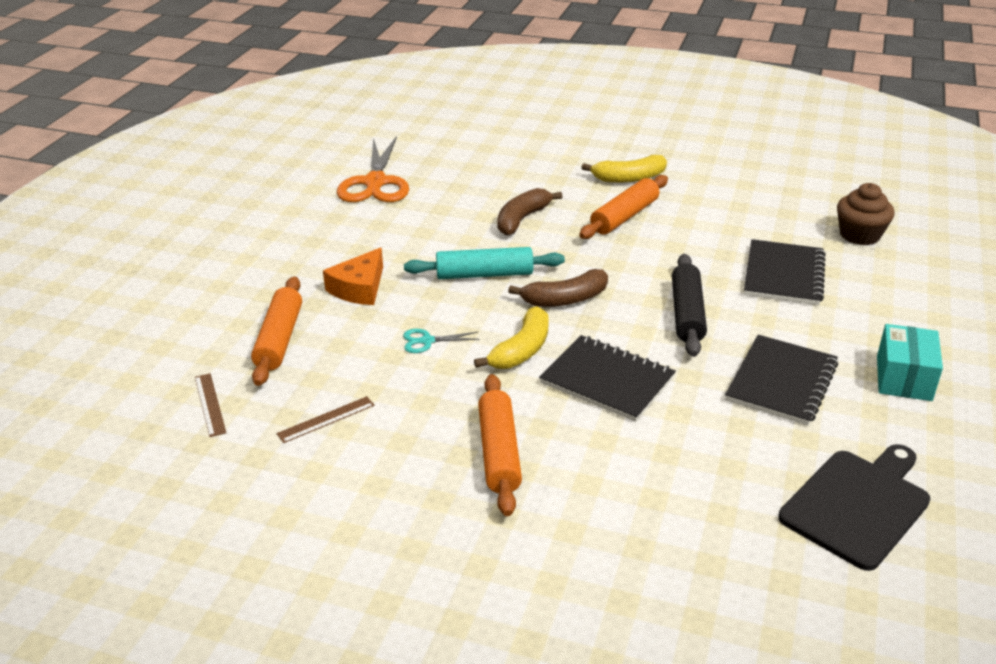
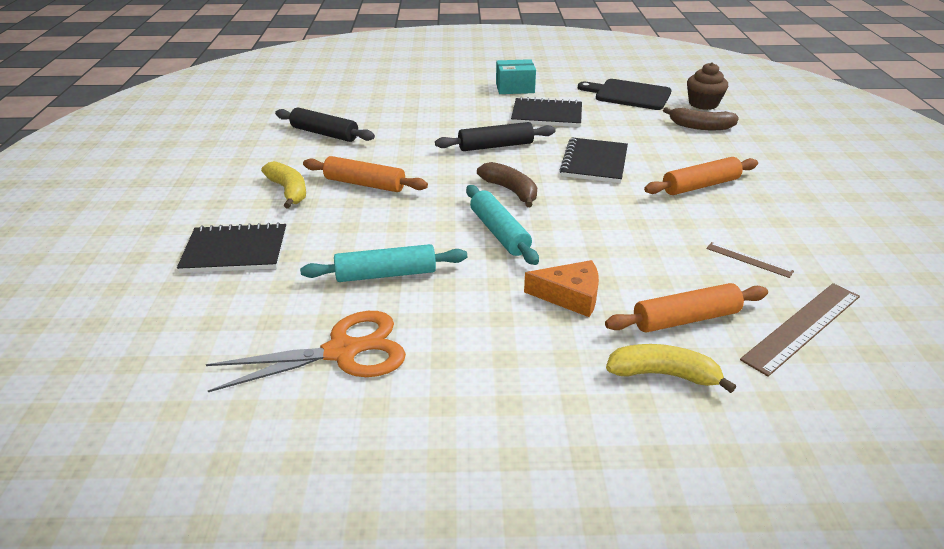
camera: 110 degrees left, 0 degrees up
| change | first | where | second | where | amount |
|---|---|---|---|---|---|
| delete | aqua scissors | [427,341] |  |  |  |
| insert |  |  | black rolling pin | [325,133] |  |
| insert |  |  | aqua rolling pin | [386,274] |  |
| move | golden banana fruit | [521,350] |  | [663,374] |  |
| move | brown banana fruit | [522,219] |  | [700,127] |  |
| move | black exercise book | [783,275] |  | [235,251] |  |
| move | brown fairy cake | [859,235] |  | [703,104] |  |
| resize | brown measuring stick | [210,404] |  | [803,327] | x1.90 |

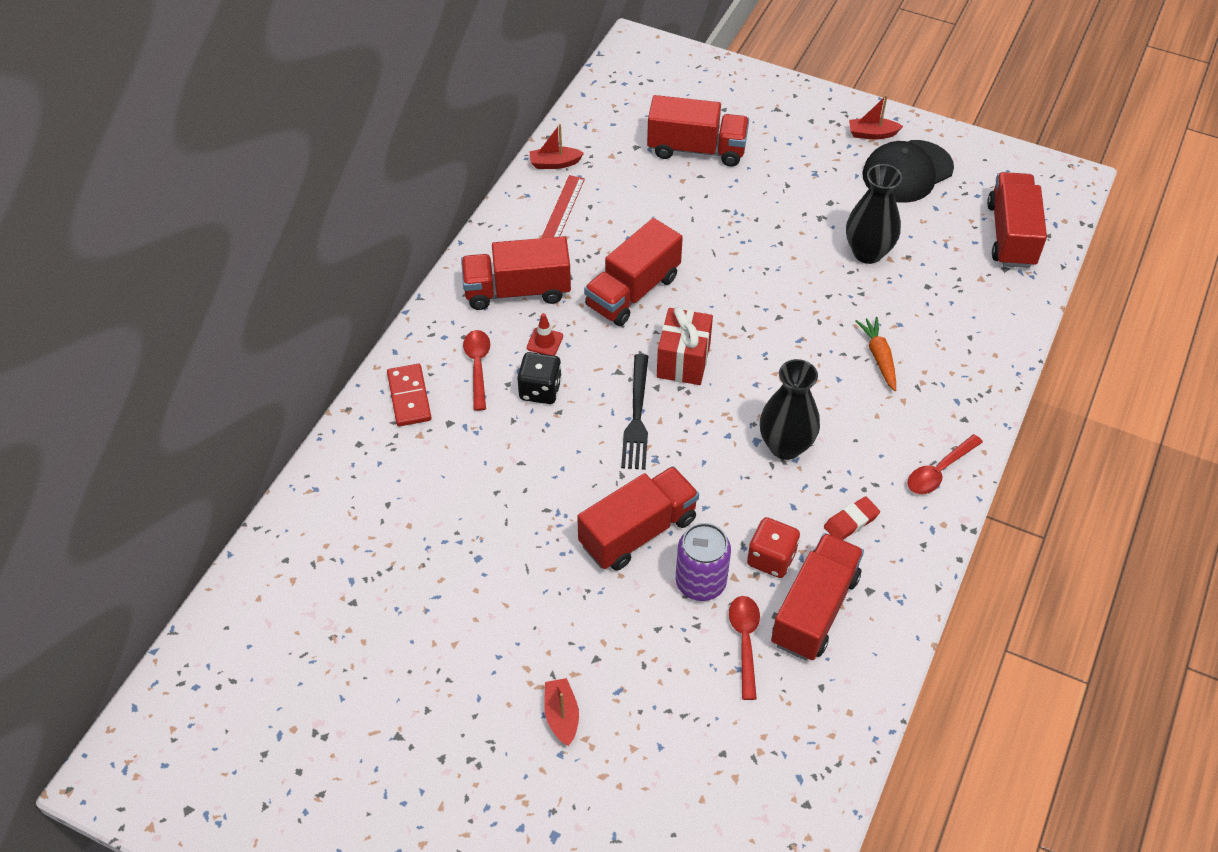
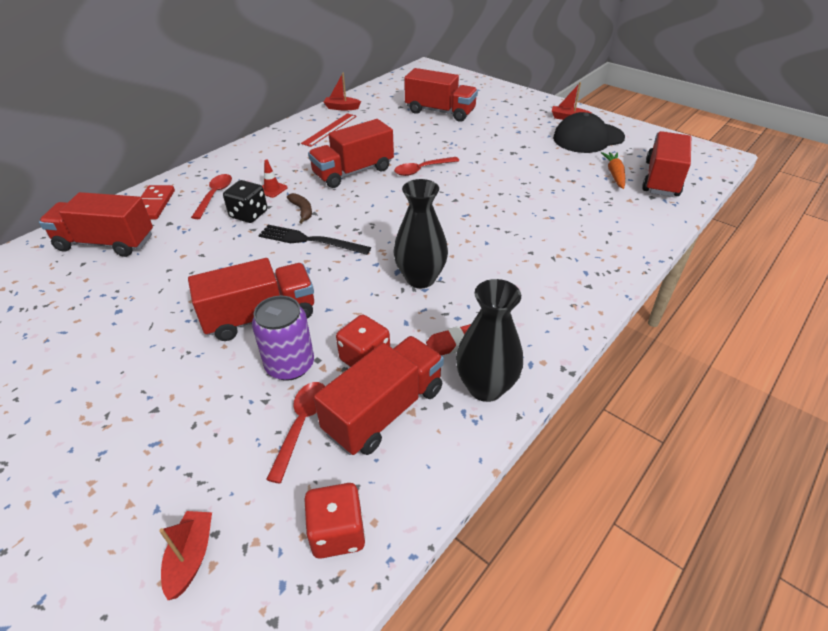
camera: 15 degrees right, 10 degrees down
| change | first | where | second | where | amount |
|---|---|---|---|---|---|
| delete | crimson present | [683,361] |  |  |  |
| insert |  |  | brown banana fruit | [302,211] |  |
| insert |  |  | crimson game die | [337,532] |  |
| move | crimson lorry | [517,291] |  | [106,243] |  |
| move | crimson sailboat | [561,715] |  | [191,557] |  |
| move | black vase | [867,252] |  | [485,387] |  |
| move | orange root vegetable | [879,357] |  | [614,174] |  |
| move | crimson teaspoon | [939,471] |  | [422,170] |  |
| rotate | black dinner fork | [636,416] |  | [310,240] | 90 degrees clockwise |

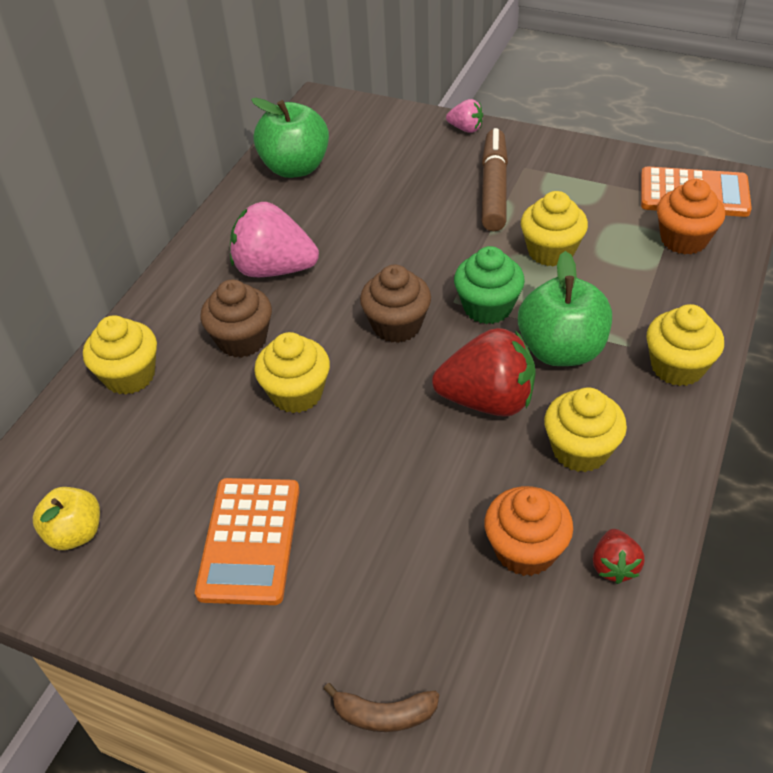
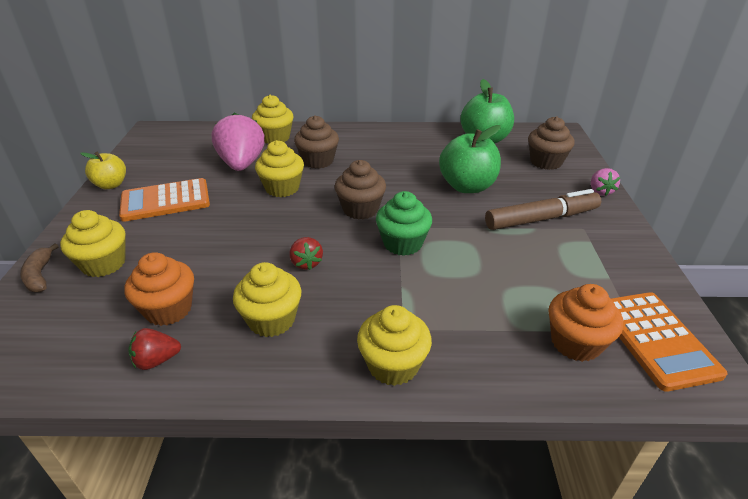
camera: 65 degrees right, 10 degrees down
| change | first | where | second | where | amount |
|---|---|---|---|---|---|
| insert |  |  | brown fairy cake | [546,162] |  |
| move | golden apple fruit | [75,533] |  | [111,185] |  |
| move | rosy toy strawberry | [274,269] |  | [242,164] |  |
| move | emerald apple fruit | [561,350] |  | [467,186] |  |
| move | golden fairy cake | [551,251] |  | [104,264] |  |
| resize | crimson toy strawberry | [487,400] |  | [306,263] | x0.50 |

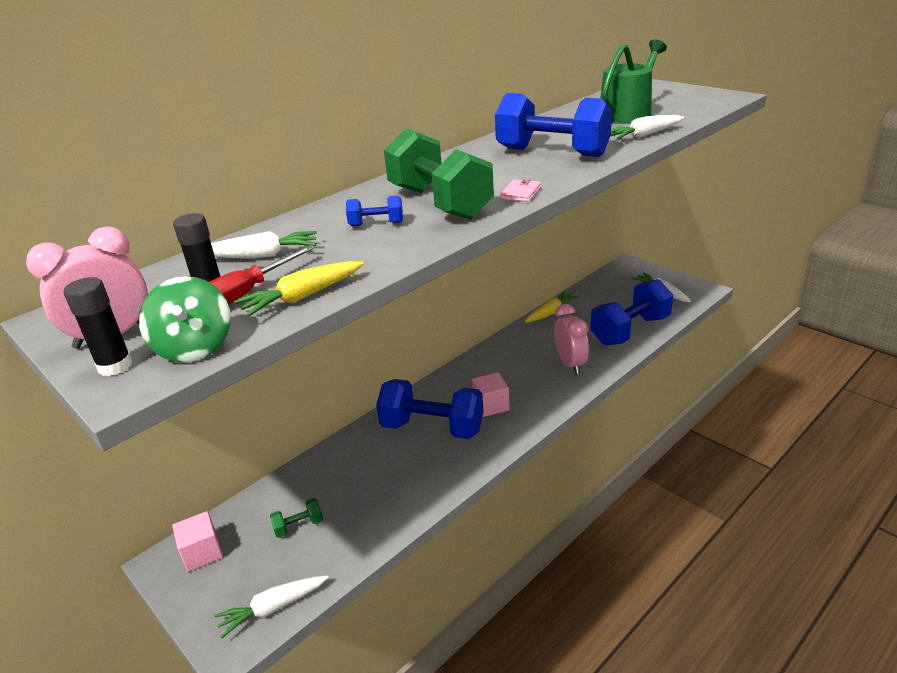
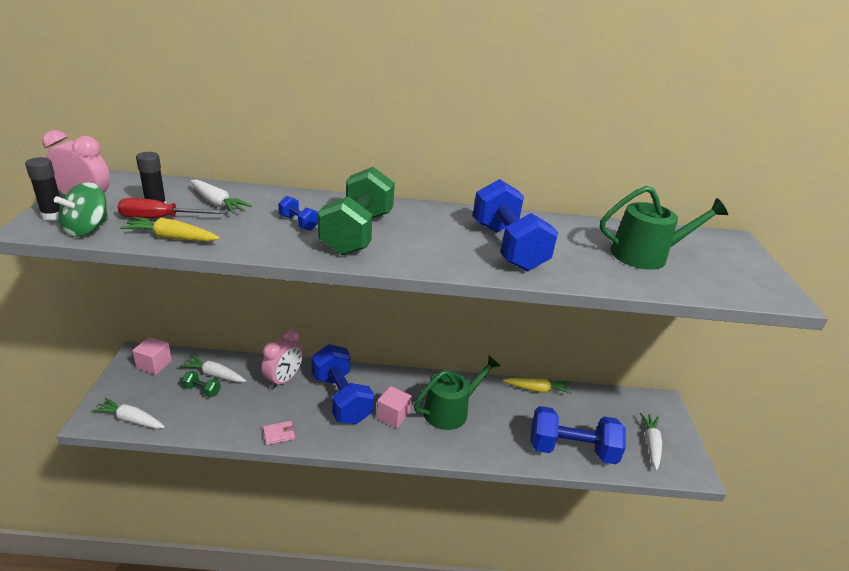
camera: 40 degrees right, 0 degrees up
| change | first | where | second | where | amount |
|---|---|---|---|---|---|
| insert |  |  | emerald watering pot | [450,410] |  |
| move | rosy card wallet | [521,193] |  | [279,434] |  |
| move | rosy clock | [570,364] |  | [283,380] |  |
| move | pure white root vegetable | [644,135] |  | [214,374] |  |

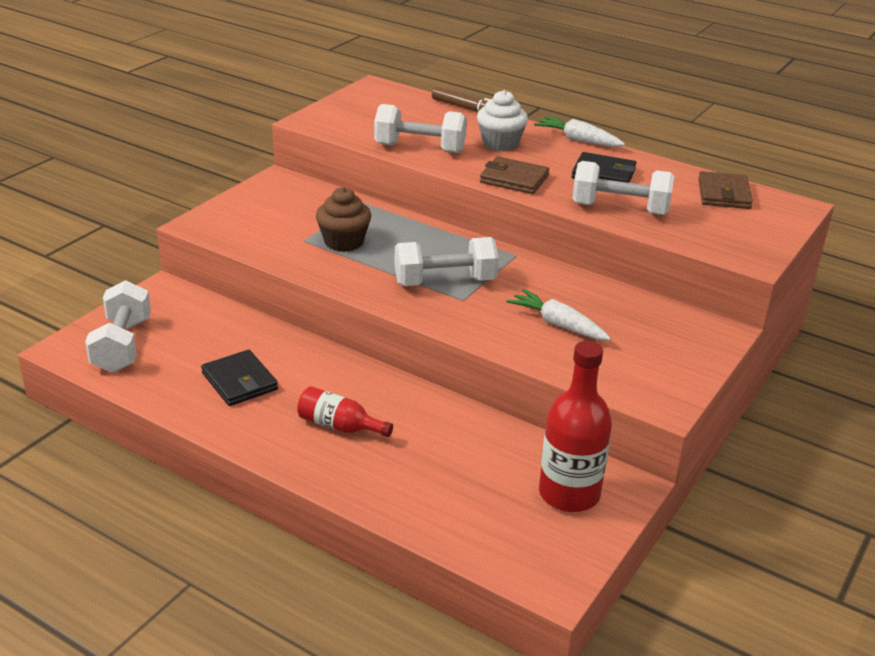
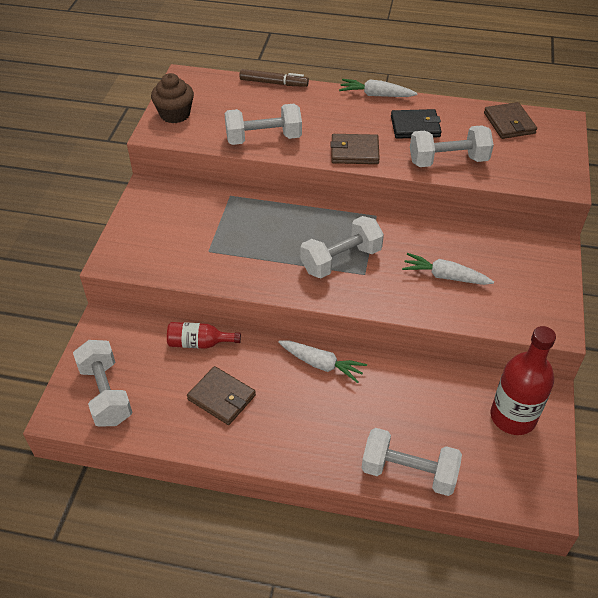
camera: 20 degrees left, 15 degrees up
| change | first | where | second | where | amount |
|---|---|---|---|---|---|
| delete | pure white fairy cake | [500,143] |  |  |  |
| insert |  |  | pure white root vegetable | [321,364] |  |
| insert |  |  | pure white hand weight | [408,472] |  |
| move | crimson flask | [339,426] |  | [199,343] |  |
| move | brown fairy cake | [344,242] |  | [175,114] |  |
| recolor | black card wallet | [239,381] | brown card wallet | [221,397] |  |

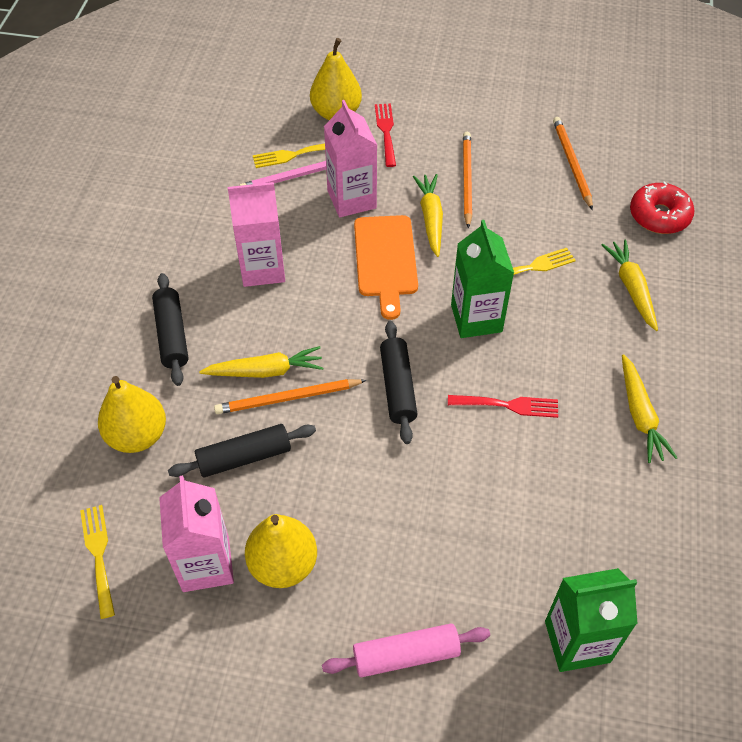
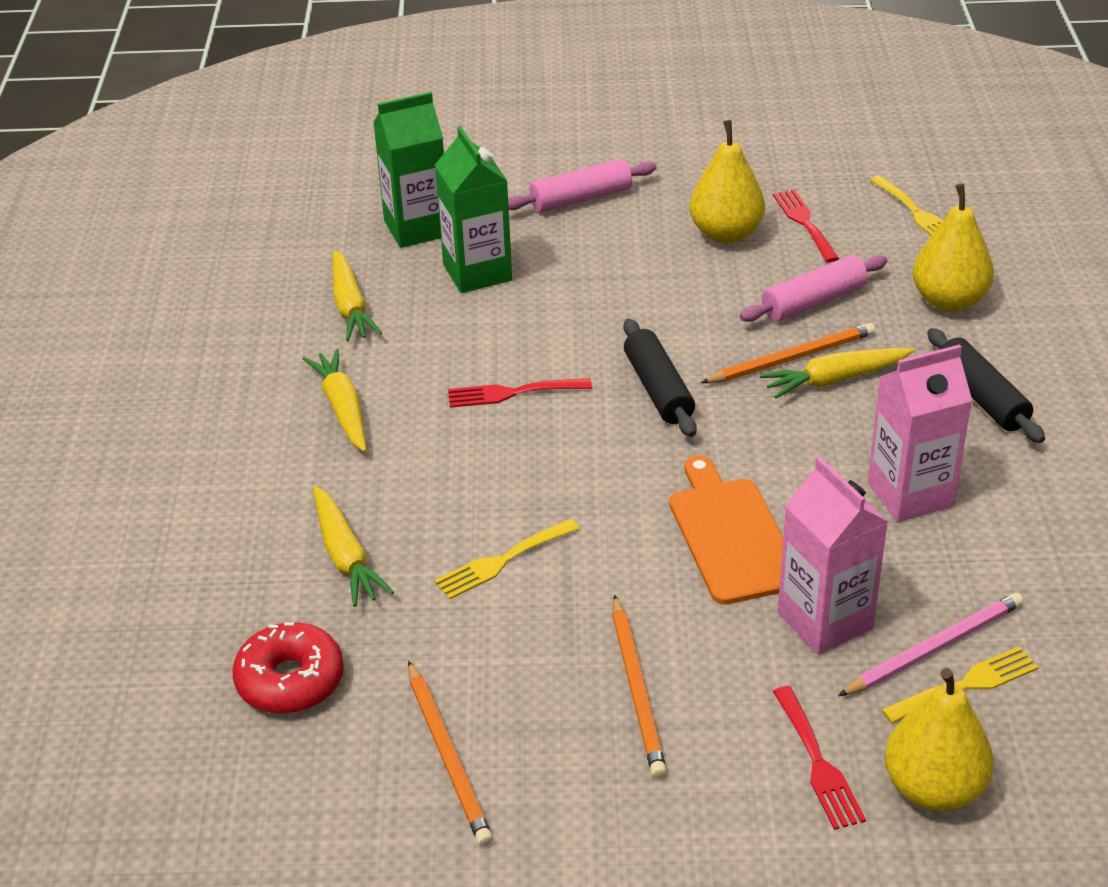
camera: 170 degrees right, 15 degrees down
| change | first | where | second | where | amount |
|---|---|---|---|---|---|
| move | golden root vegetable | [431,218] |  | [350,306] |  |
| move | emerald carton | [476,318] |  | [477,272] |  |
| replace | rosy carton | [206,564] | crimson dinner fork | [804,223] |  |
| recolor | black rolling pin | [244,457] | rosy rolling pin | [813,301] |  |

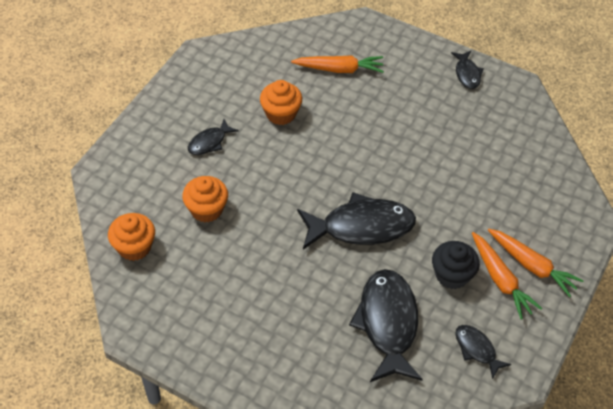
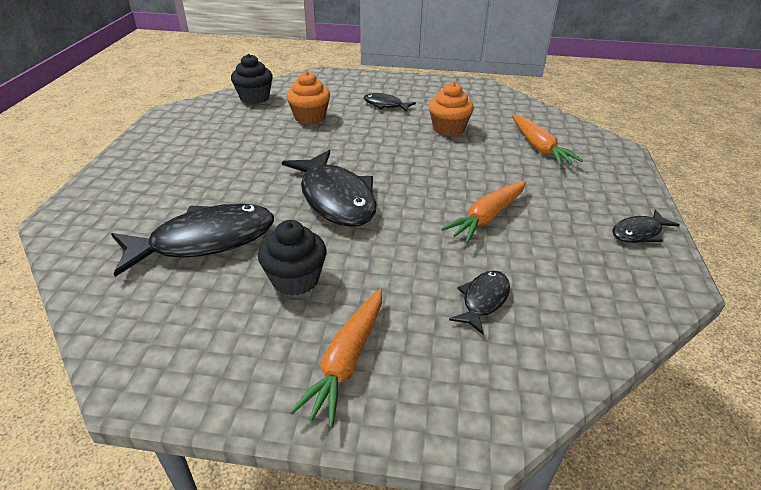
camera: 70 degrees right, 15 degrees down
| change | first | where | second | where | amount |
|---|---|---|---|---|---|
| move | black fish figure | [476,349] |  | [483,300] |  |
| move | orange root vegetable | [501,280] |  | [487,217] |  |
| recolor | orange fairy cake | [134,247] | black fairy cake | [254,98] |  |

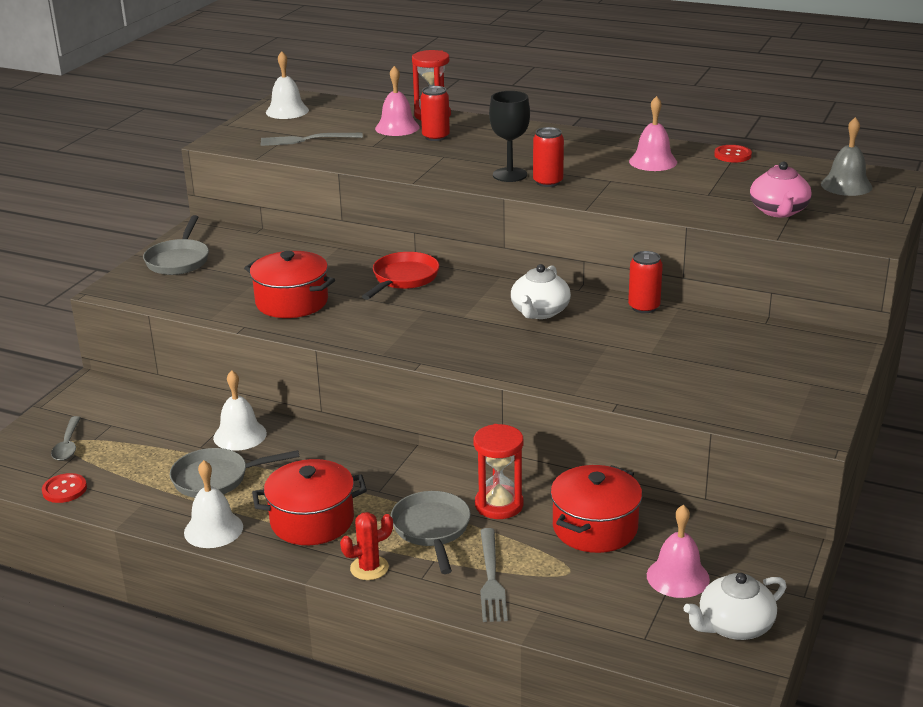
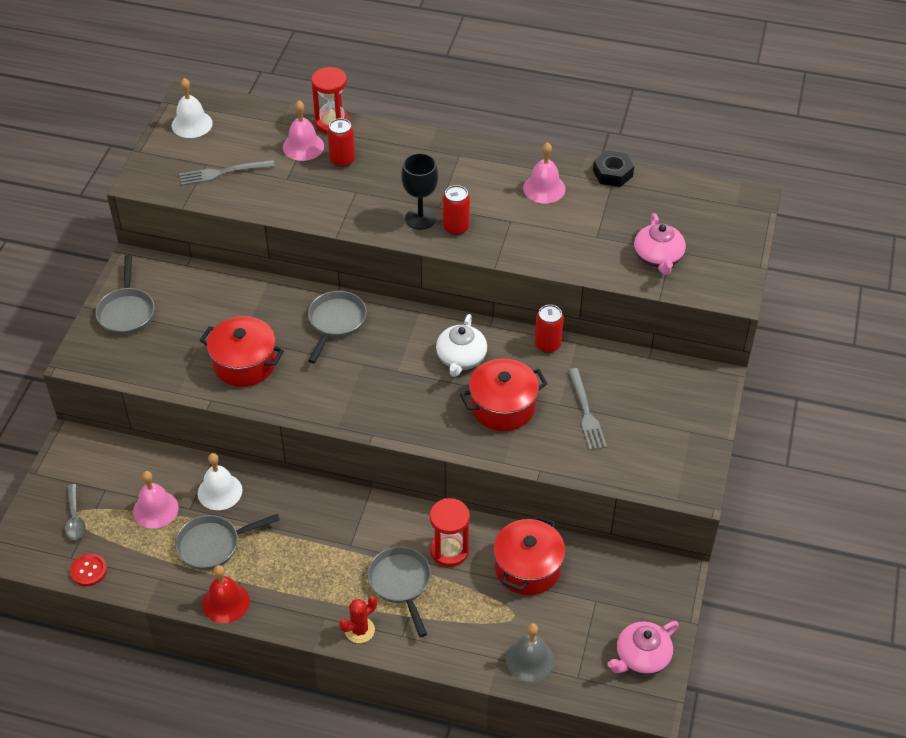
camera: 10 degrees left, 20 degrees up
| change | first | where | second | where | amount |
|---|---|---|---|---|---|
| move | crimson pot | [312,521] |  | [503,406] |  |
| move | gray dinner fork | [491,579] |  | [586,412] |  |
| move | rosy hand bell | [678,577] |  | [155,509] |  |
| move | gray hand bell | [846,185] |  | [529,659] |  |
| replace | crimson shirt button | [732,155] | black hexagon nut | [612,173] |  |
| recolor | pure white hand bell | [213,529] | crimson hand bell | [226,602] |  |
| recolor | crimson pan | [403,279] | gray pan | [336,322] |  |
| recolor | pure white teapot | [734,626] | rosy teapot | [641,658] |  |

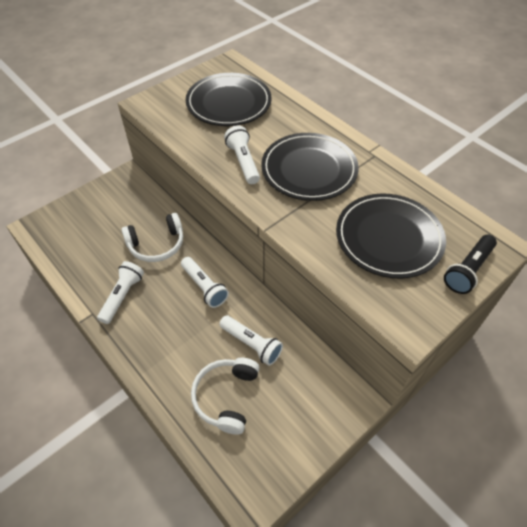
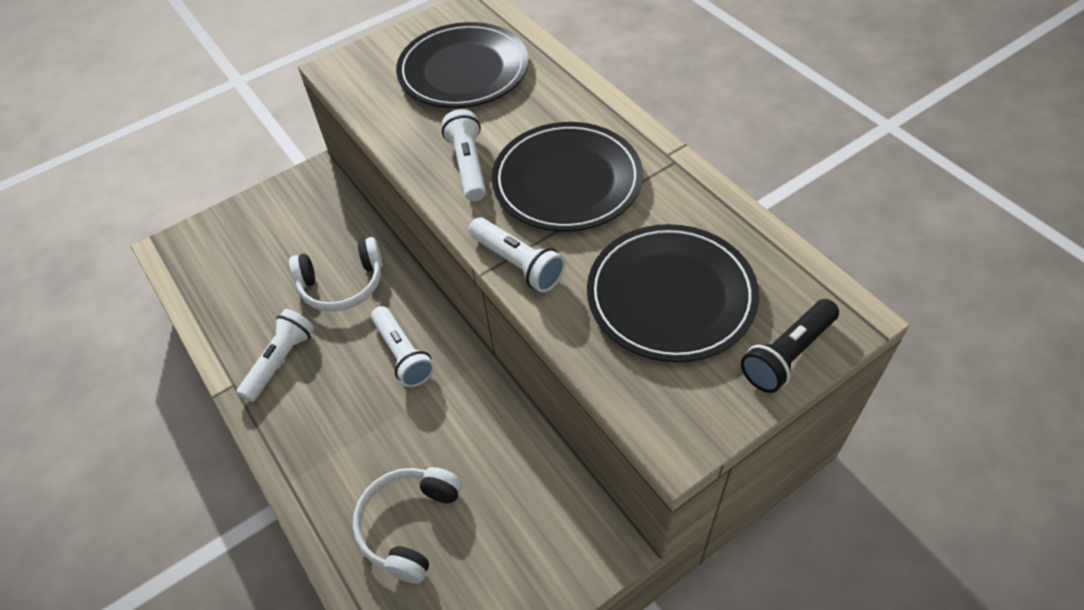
camera: 10 degrees right, 0 degrees up
| change | first | where | second | where | amount |
|---|---|---|---|---|---|
| move | pure white pocket torch | [252,344] |  | [518,264] |  |

